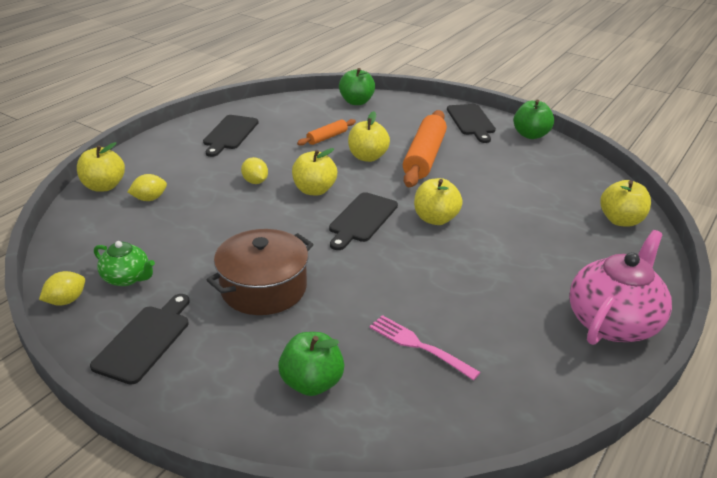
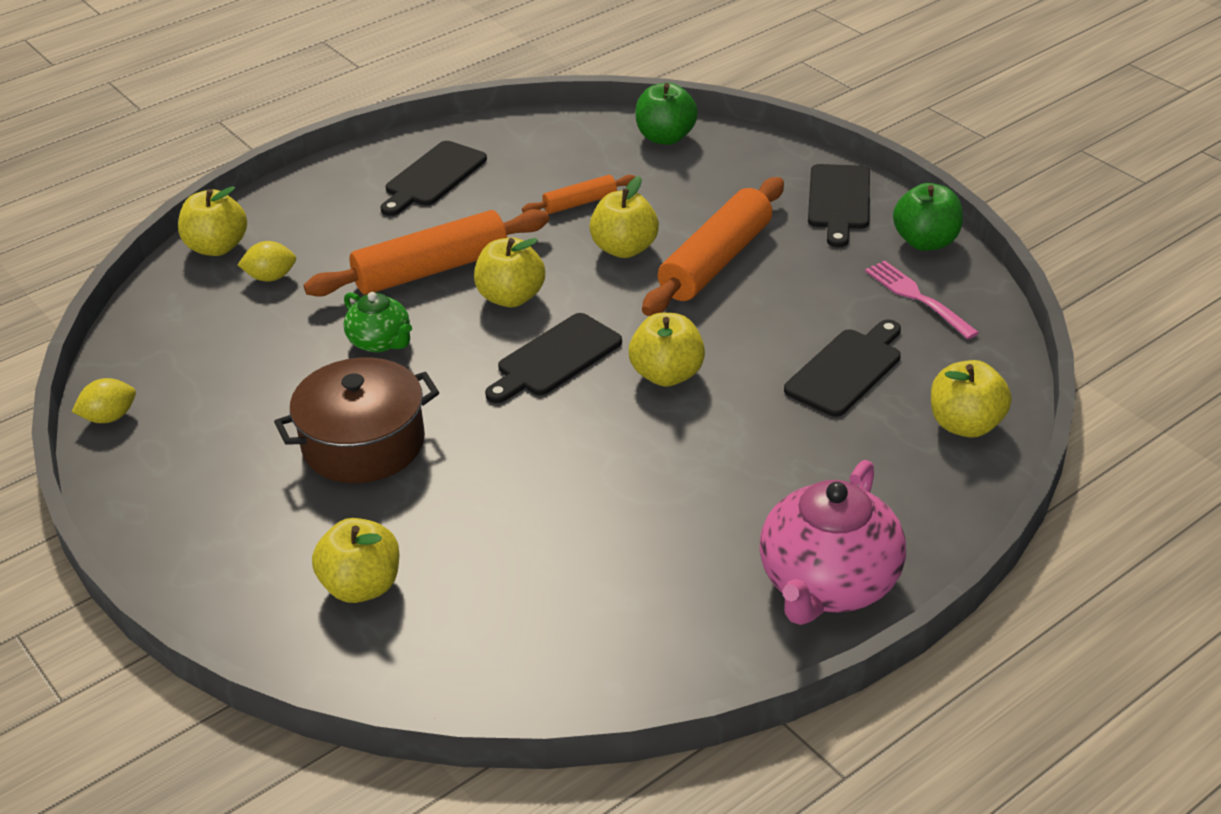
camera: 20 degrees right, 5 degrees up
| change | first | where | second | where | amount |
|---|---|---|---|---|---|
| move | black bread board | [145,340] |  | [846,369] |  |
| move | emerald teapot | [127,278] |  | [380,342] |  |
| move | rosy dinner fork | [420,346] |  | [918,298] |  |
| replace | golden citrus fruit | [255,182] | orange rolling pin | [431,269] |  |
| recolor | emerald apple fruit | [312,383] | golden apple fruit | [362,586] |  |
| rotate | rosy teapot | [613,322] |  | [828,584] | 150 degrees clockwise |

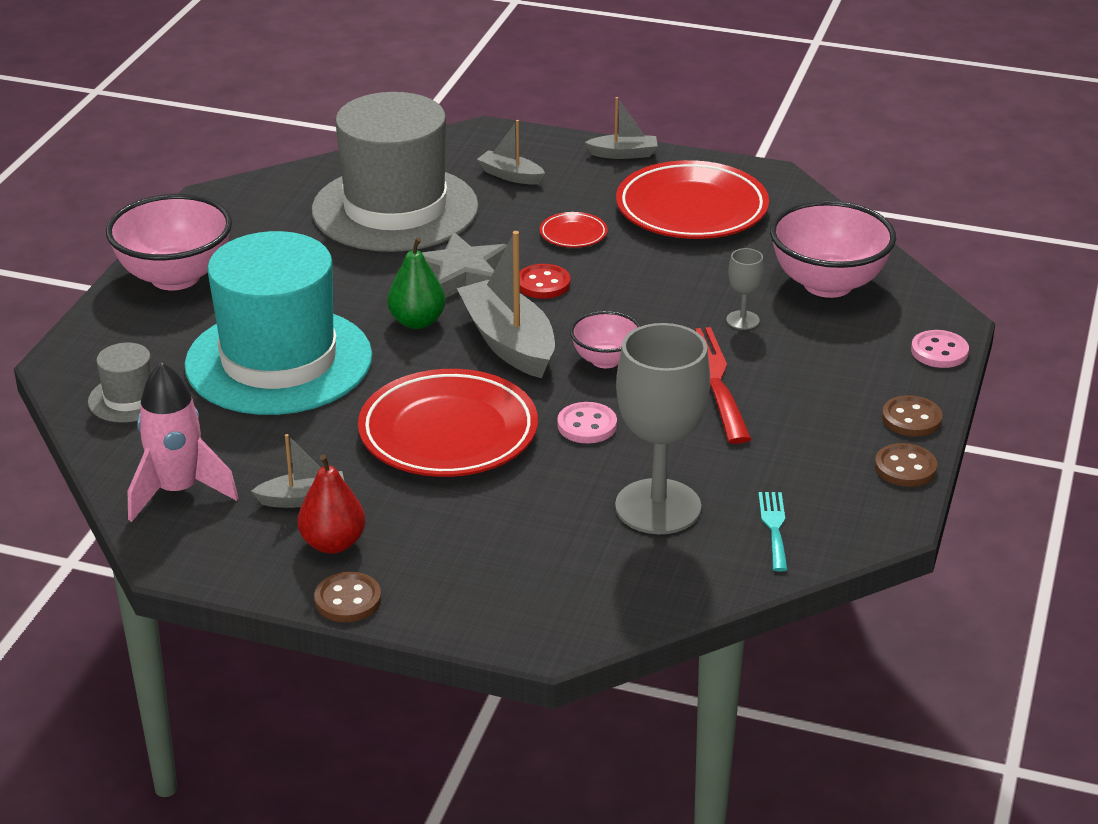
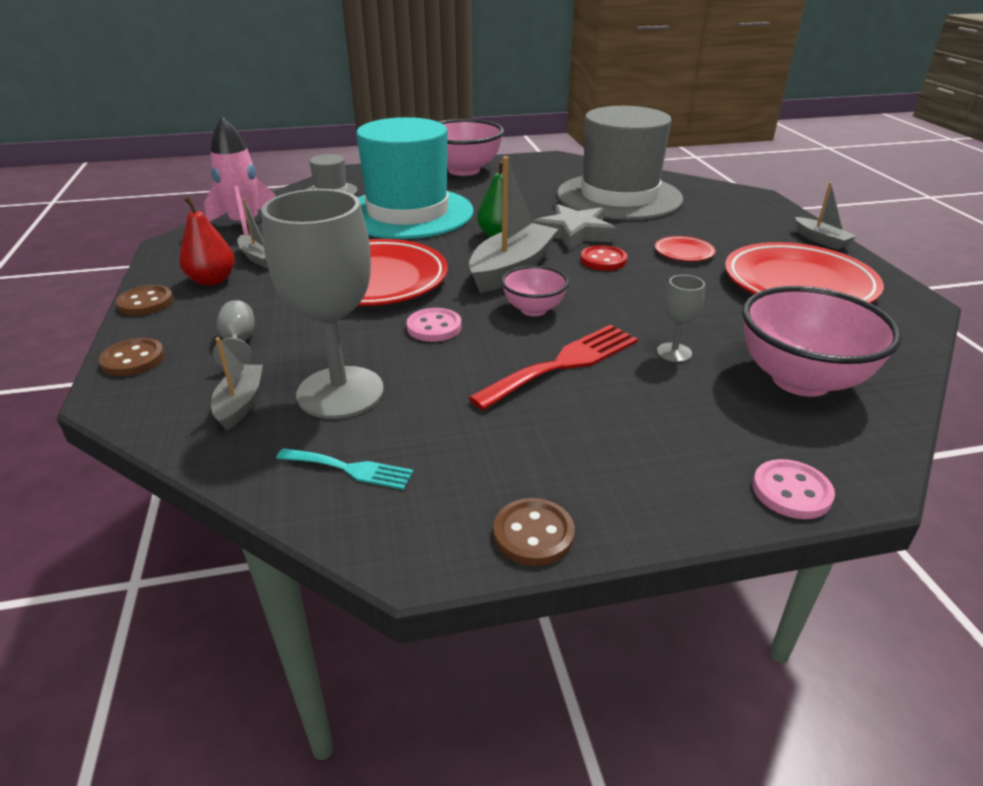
camera: 60 degrees right, 0 degrees up
| change | first | where | second | where | amount |
|---|---|---|---|---|---|
| insert |  |  | gray goblet | [239,343] |  |
| move | gray sailboat | [510,176] |  | [240,404] |  |
| move | brown shirt button | [911,419] |  | [133,359] |  |
| rotate | aqua dinner fork | [774,527] |  | [350,469] | 45 degrees clockwise |

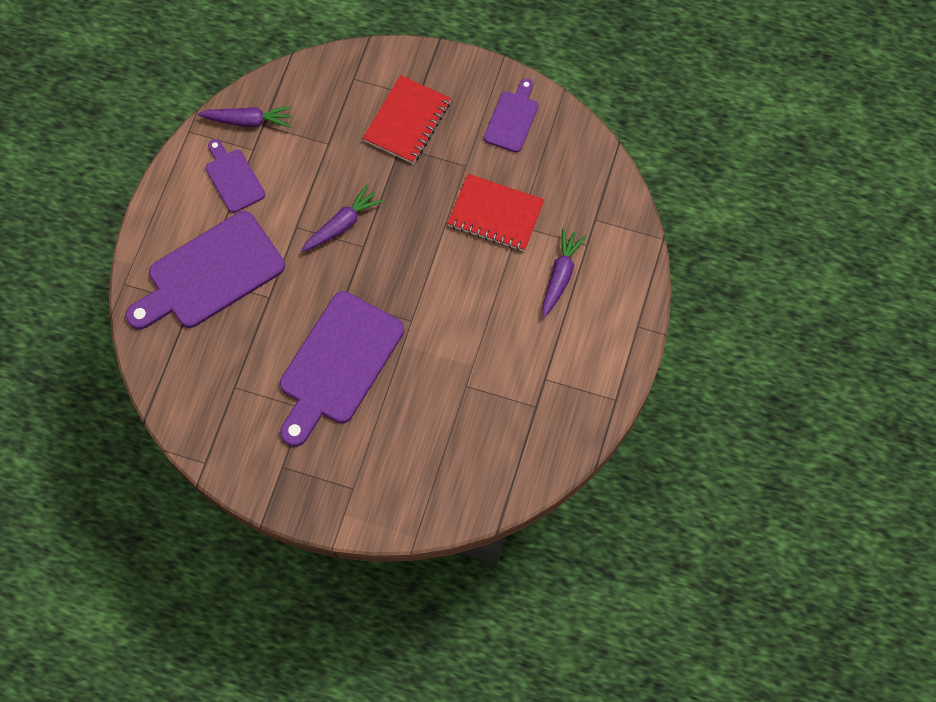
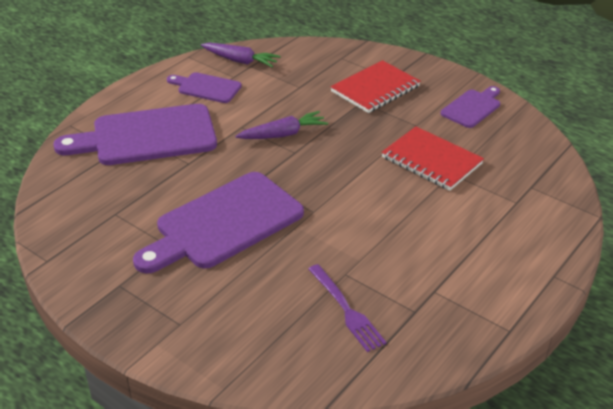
camera: 20 degrees right, 30 degrees down
| change | first | where | second | where | amount |
|---|---|---|---|---|---|
| delete | violet root vegetable | [560,275] |  |  |  |
| insert |  |  | violet dinner fork | [346,310] |  |
| rotate | violet bread board | [233,178] |  | [206,88] | 60 degrees counterclockwise |

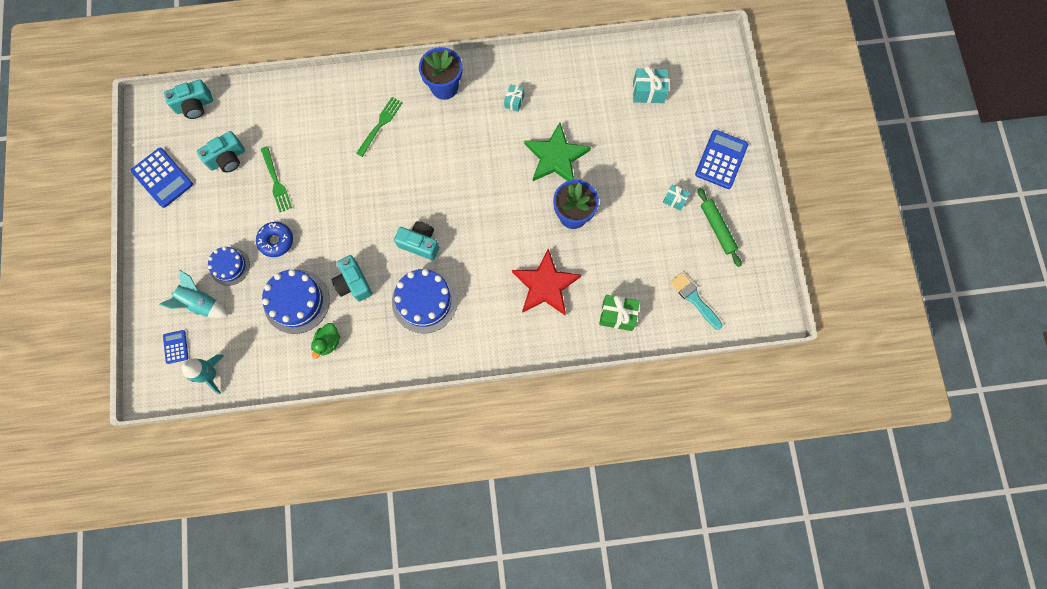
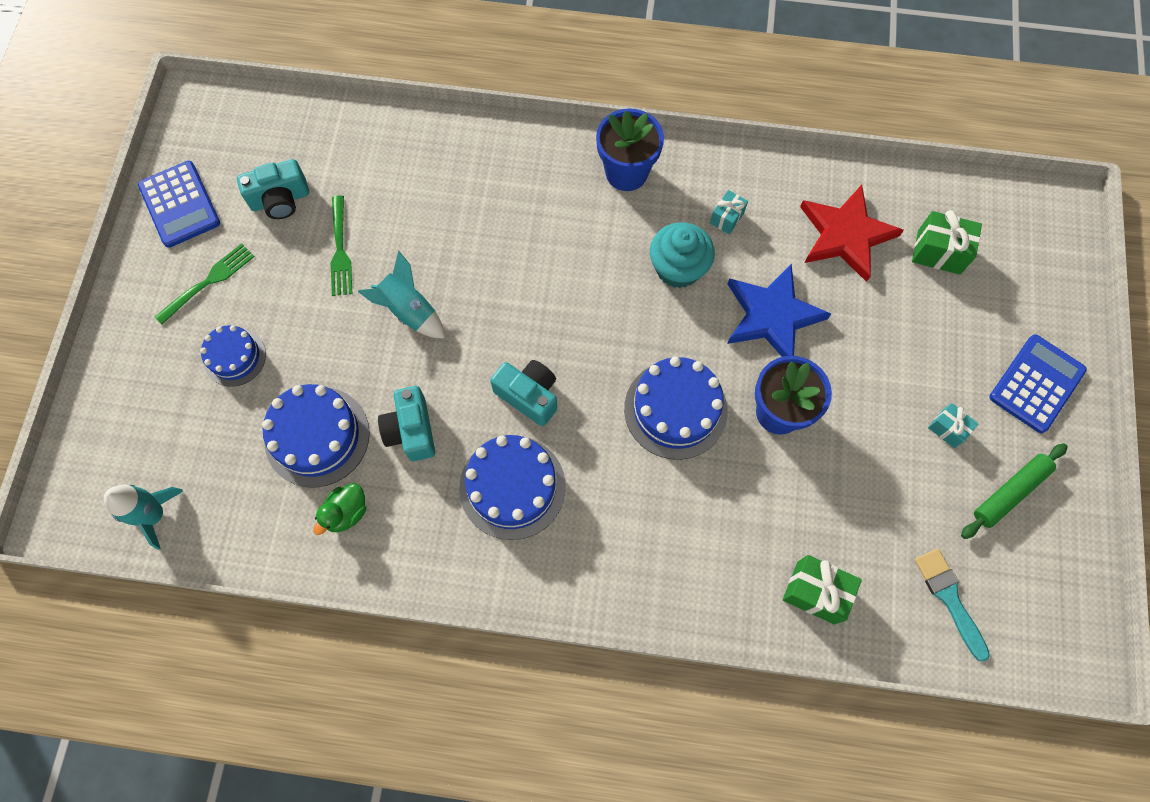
camera: 15 degrees right, 5 degrees down
| change | first | where | second | where | amount |
|---|---|---|---|---|---|
| delete | royal blue adding machine | [176,347] |  |  |  |
| delete | aqua photo camera | [194,105] |  |  |  |
| delete | royal blue doughnut | [276,241] |  |  |  |
| insert |  |  | royal blue layer cake | [675,409] |  |
| insert |  |  | aqua fairy cake | [678,268] |  |
| move | aqua rocket | [201,303] |  | [409,311] |  |
| move | emerald dinner fork | [380,125] |  | [208,282] |  |
| move | crimson star | [545,285] |  | [845,235] |  |
| recolor | emerald star | [556,157] | royal blue star | [772,316] |  |
| recolor | aqua present | [648,92] | emerald present | [939,252] |  |
| rotate | emerald rolling pin | [717,228] |  | [1010,492] | 60 degrees clockwise |

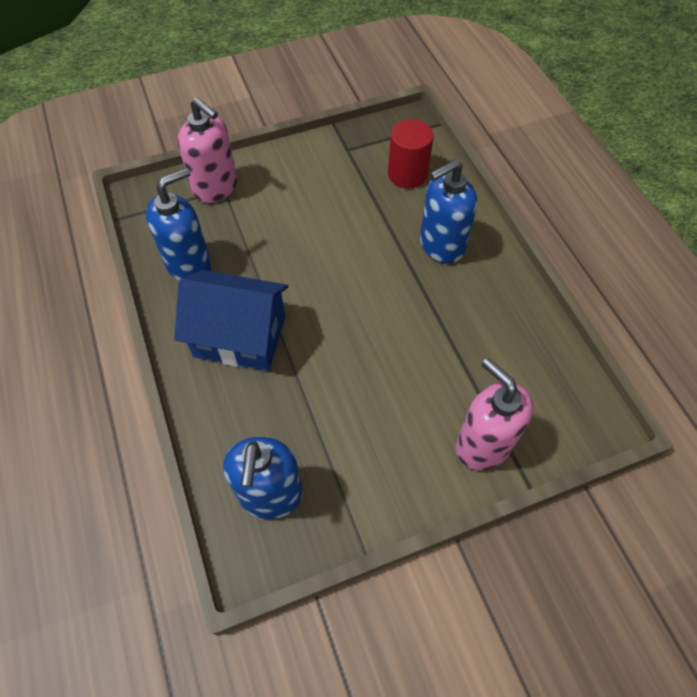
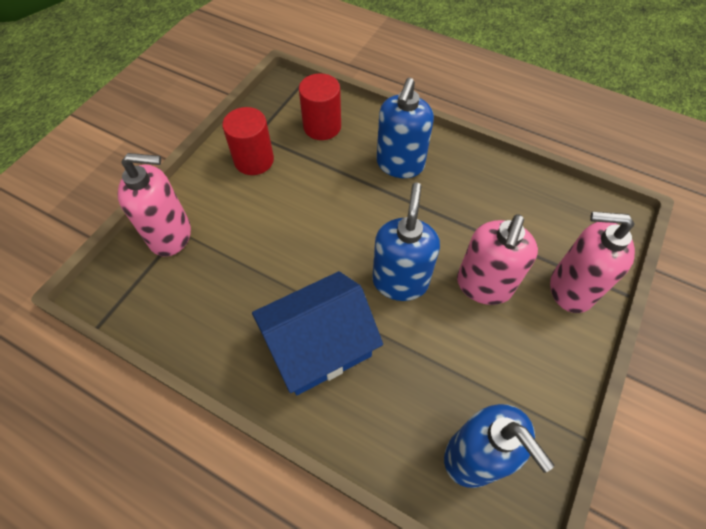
camera: 40 degrees left, 0 degrees up
| change | first | where | second | where | amount |
|---|---|---|---|---|---|
| insert |  |  | crimson solid cylinder | [254,160] |  |
| insert |  |  | rosy soap dispenser | [483,285] |  |
| move | royal blue soap dispenser | [189,265] |  | [400,281] |  |

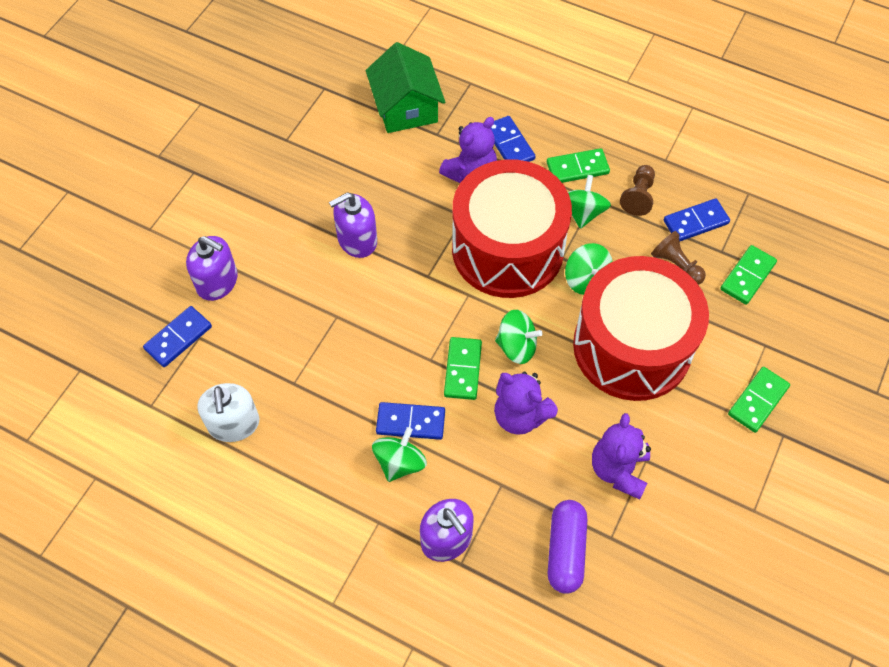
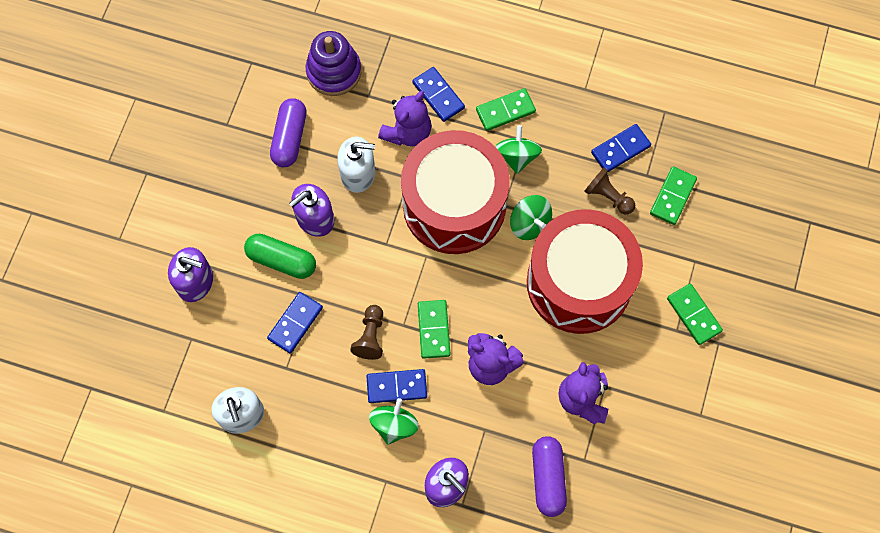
camera: 10 degrees left, 10 degrees up
| change | first | where | second | where | amount |
|---|---|---|---|---|---|
| delete | emerald toy top | [516,346] |  |  |  |
| insert |  |  | emerald pill | [281,260] |  |
| insert |  |  | violet pill | [290,138] |  |
| insert |  |  | pure white soap dispenser | [358,173] |  |
| move | royal blue domino tile | [178,338] |  | [295,323] |  |
| move | brown chess pawn | [638,196] |  | [370,336] |  |
| replace | emerald toy house | [406,107] | violet stacking toy | [334,71] |  |
| rotate | emerald domino tile | [758,400] |  | [693,315] | 60 degrees counterclockwise |

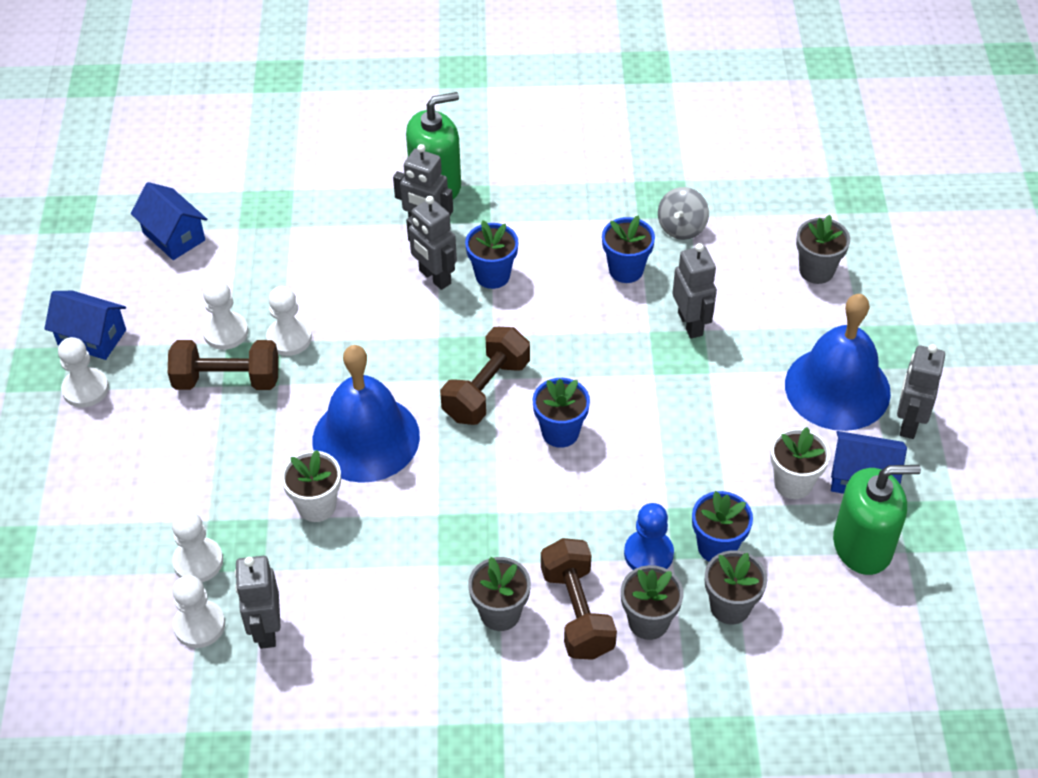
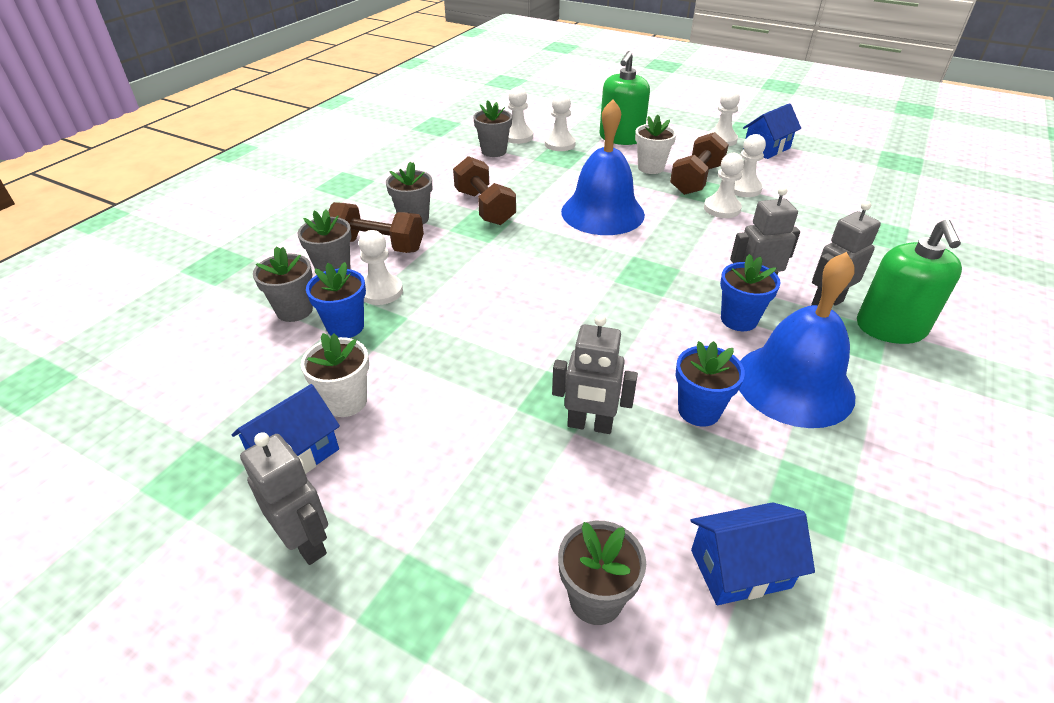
camera: 120 degrees right, 10 degrees down
| change | first | where | second | where | amount |
|---|---|---|---|---|---|
| delete | royal blue plant pot | [560,432] |  |  |  |
| delete | gray toy top | [681,227] |  |  |  |
| move | royal blue toy house | [174,236] |  | [740,569] |  |
| move | pure white plant pot | [316,506] |  | [651,168] |  |
| move | brown hand weight | [486,390] |  | [484,207] |  |
| move | royal blue hand bell | [837,388] |  | [794,384] |  |
| move | emerald soap dispenser | [862,545] |  | [621,138] |  |
| replace | gray toy robot | [266,630] | gray plant pot | [494,151] |  |
| recolor | royal blue chess pawn | [648,554] | pure white chess pawn | [381,291] |  |

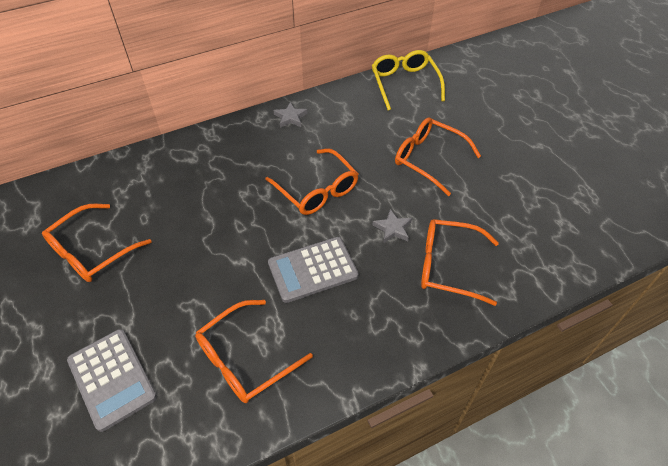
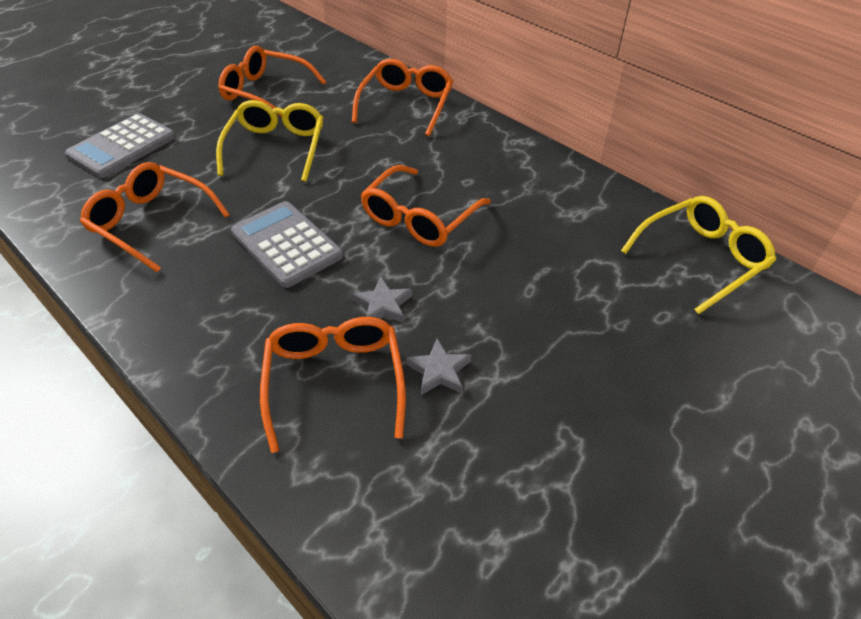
camera: 70 degrees right, 5 degrees down
| change | first | where | second | where | amount |
|---|---|---|---|---|---|
| insert |  |  | golden glasses | [276,148] |  |
| move | gray star | [290,117] |  | [439,371] |  |
| move | orange glasses | [429,159] |  | [406,105] |  |

